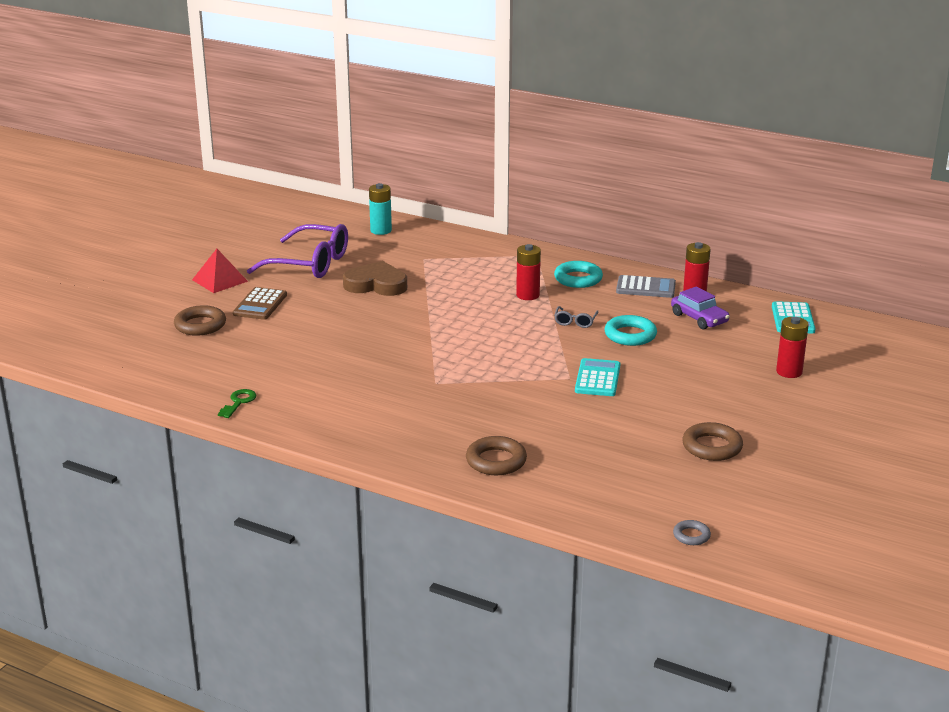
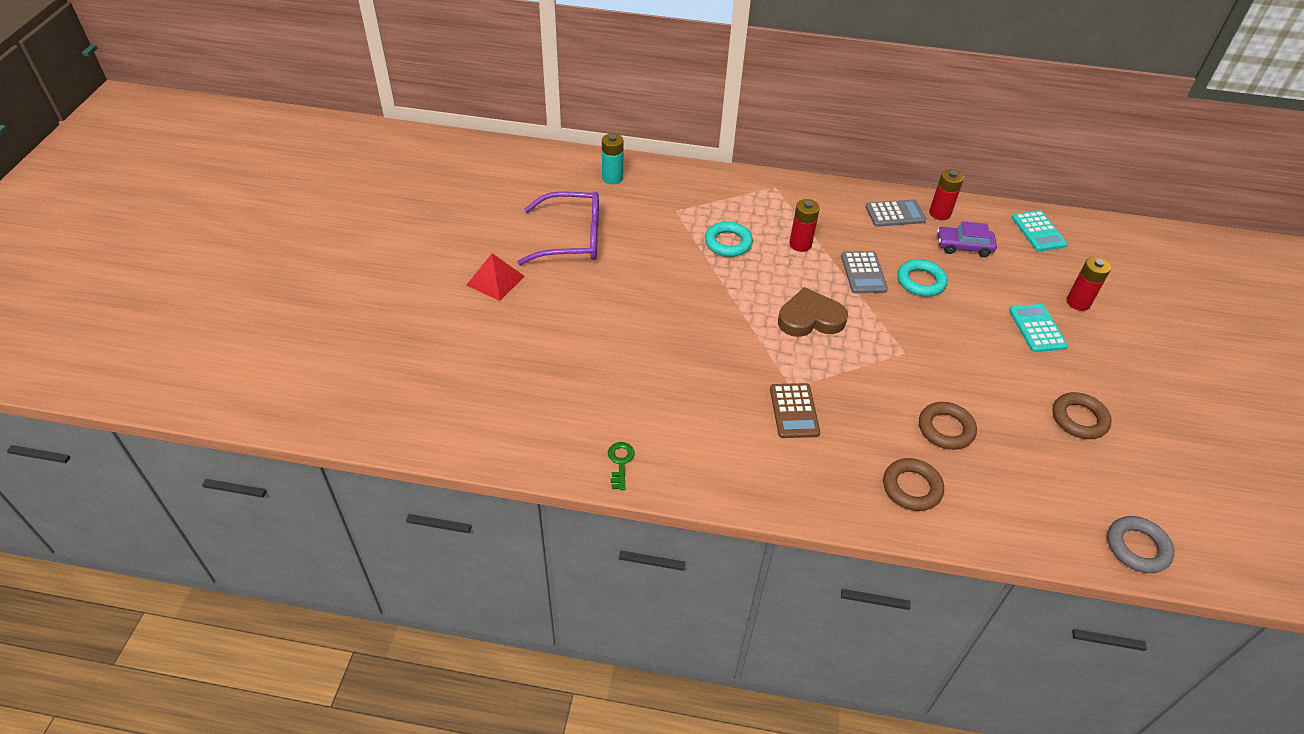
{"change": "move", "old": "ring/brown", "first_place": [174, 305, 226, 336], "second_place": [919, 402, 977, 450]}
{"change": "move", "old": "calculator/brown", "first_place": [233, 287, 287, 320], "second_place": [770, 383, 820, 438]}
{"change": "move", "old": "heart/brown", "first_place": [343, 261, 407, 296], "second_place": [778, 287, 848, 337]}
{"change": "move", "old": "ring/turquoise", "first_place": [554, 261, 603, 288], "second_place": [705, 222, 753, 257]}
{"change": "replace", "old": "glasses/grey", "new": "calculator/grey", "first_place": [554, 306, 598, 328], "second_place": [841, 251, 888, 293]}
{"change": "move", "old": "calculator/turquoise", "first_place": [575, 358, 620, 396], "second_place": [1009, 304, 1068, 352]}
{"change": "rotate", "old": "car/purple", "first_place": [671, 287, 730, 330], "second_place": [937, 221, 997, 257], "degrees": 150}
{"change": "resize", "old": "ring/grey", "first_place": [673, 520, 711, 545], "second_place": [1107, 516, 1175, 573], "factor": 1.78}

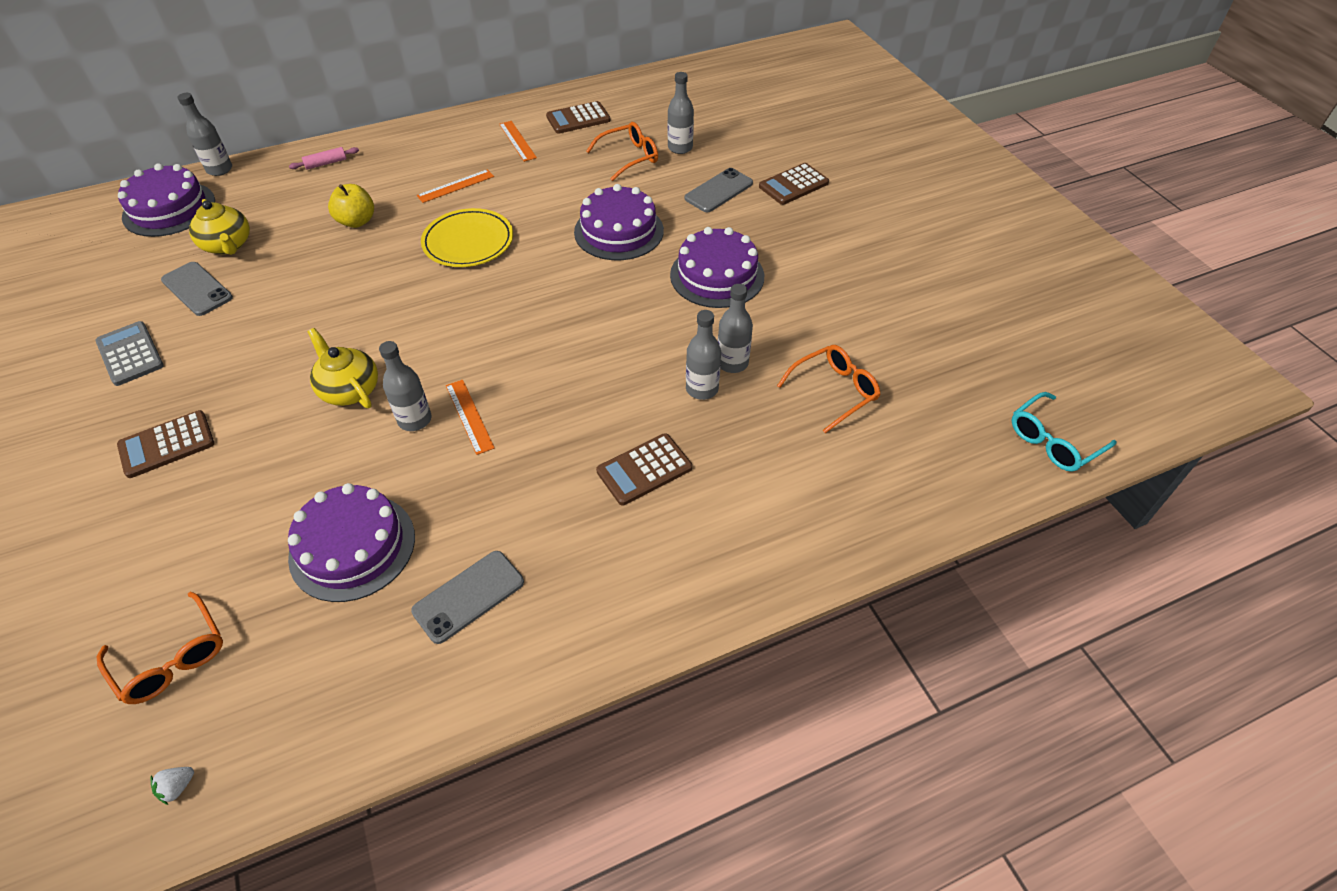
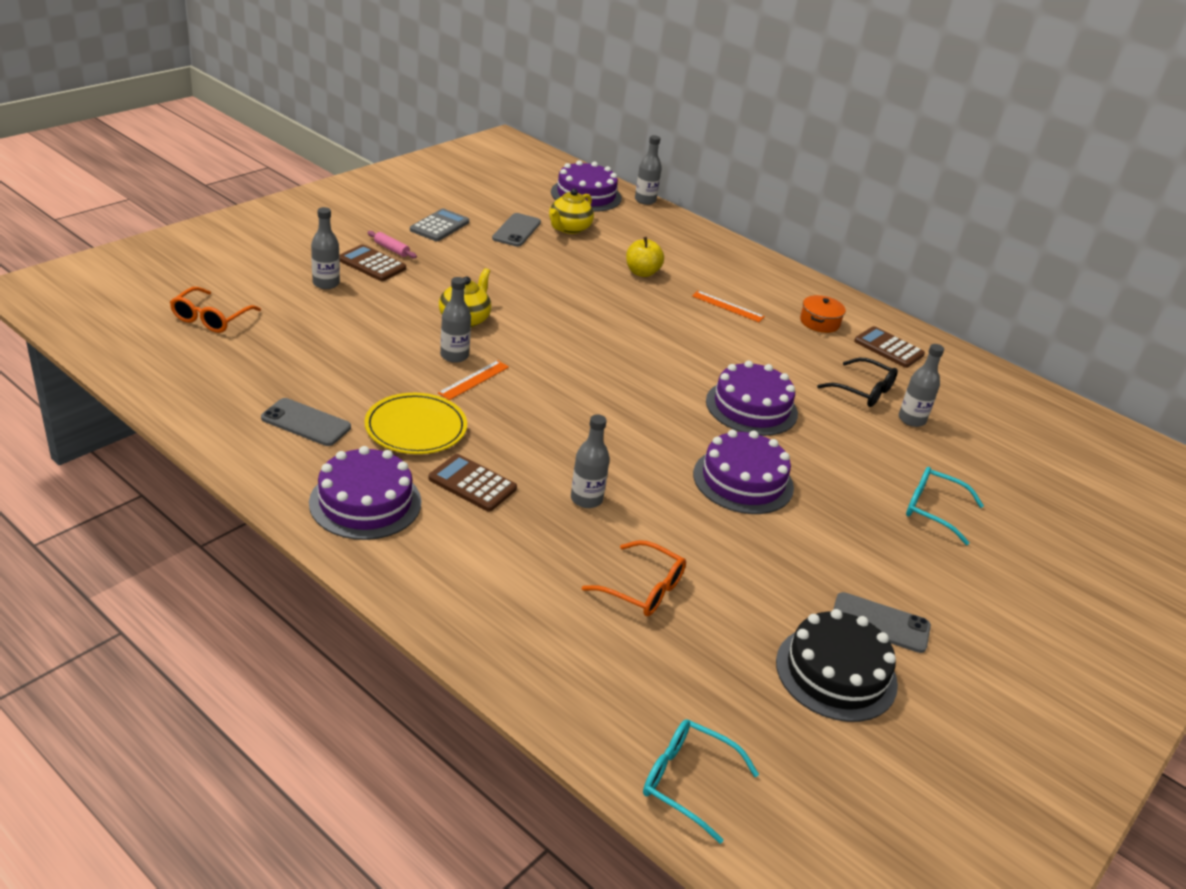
{"change": "delete", "old": "strawberry/white", "first_place": [150, 767, 194, 805]}
{"change": "move", "old": "cake/purple", "first_place": [288, 483, 415, 602], "second_place": [309, 446, 421, 540]}
{"change": "move", "old": "rolling pin/pink", "first_place": [289, 147, 359, 170], "second_place": [368, 231, 417, 258]}
{"change": "move", "old": "plate/yellow", "first_place": [421, 208, 513, 267], "second_place": [364, 393, 467, 454]}
{"change": "replace", "old": "ruler/orange", "new": "pot/orange", "first_place": [499, 121, 537, 162], "second_place": [800, 295, 846, 333]}
{"change": "recolor", "old": "glasses/orange", "new": "glasses/black", "first_place": [586, 122, 658, 181], "second_place": [817, 358, 898, 407]}
{"change": "move", "old": "phone/grey", "first_place": [685, 168, 753, 212], "second_place": [833, 592, 931, 653]}
{"change": "move", "old": "bottle/grey", "first_place": [718, 284, 753, 373], "second_place": [311, 207, 340, 289]}
{"change": "replace", "old": "calculator/brown", "new": "glasses/turquoise", "first_place": [759, 163, 829, 205], "second_place": [906, 467, 984, 545]}
{"change": "insert", "new": "cake/black", "second_place": [776, 609, 898, 722]}

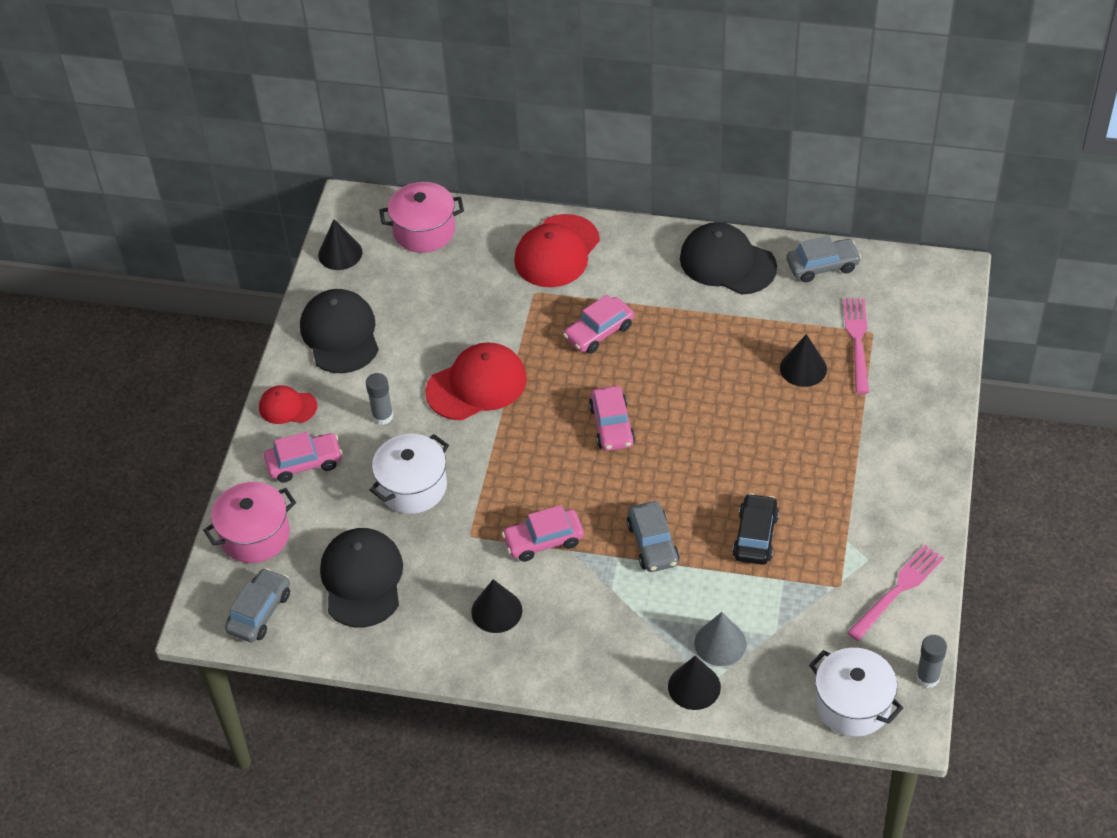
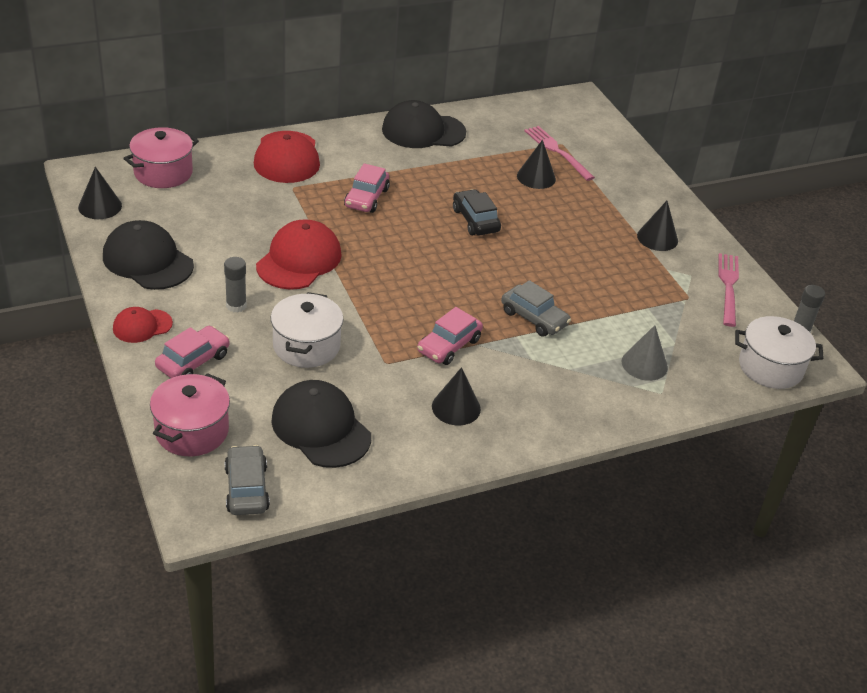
{"change": "delete", "old": "car/pink", "first_place": [589, 386, 635, 451]}
{"change": "move", "old": "cone/black", "first_place": [668, 656, 721, 710], "second_place": [637, 201, 678, 251]}
{"change": "move", "old": "car/black", "first_place": [732, 493, 779, 565], "second_place": [453, 189, 501, 235]}
{"change": "delete", "old": "car/grey", "first_place": [786, 236, 862, 282]}

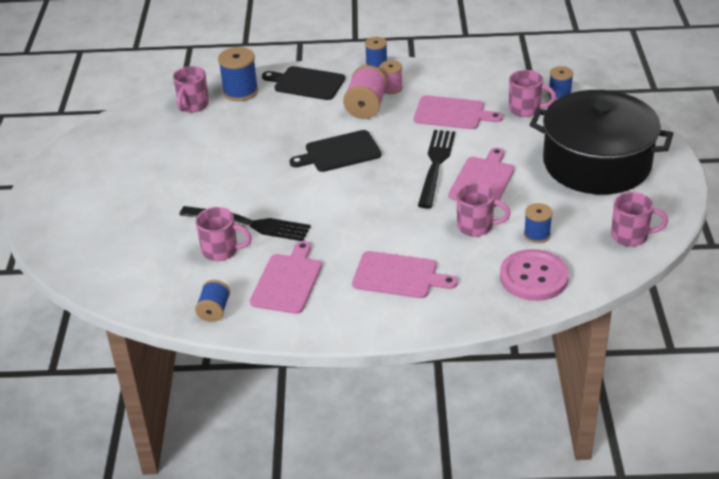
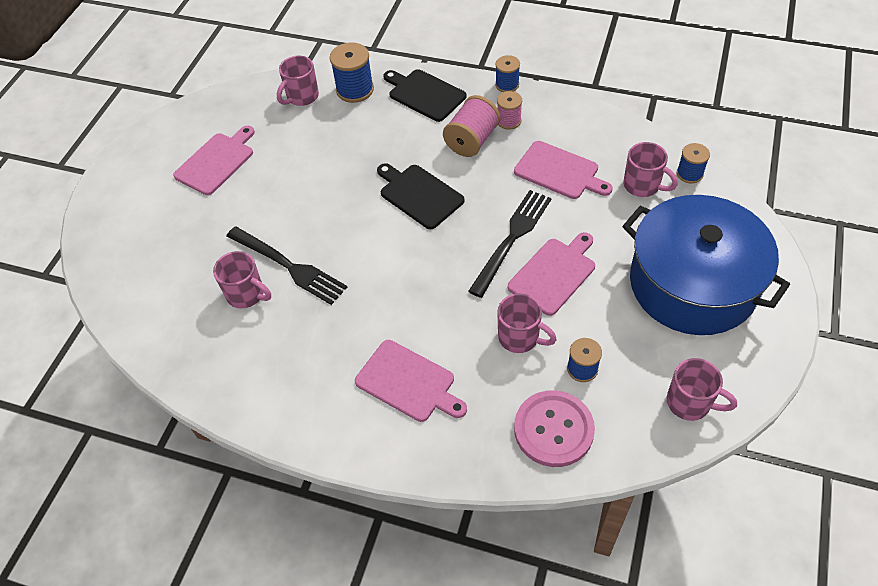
{"change": "delete", "old": "spool/blue", "first_place": [195, 280, 230, 322]}
{"change": "move", "old": "cutting board/pink", "first_place": [250, 241, 322, 314], "second_place": [173, 126, 255, 195]}
{"change": "rotate", "old": "cutting board/black", "first_place": [289, 130, 382, 172], "second_place": [377, 163, 465, 229], "degrees": 45}
{"change": "recolor", "old": "pot/black", "new": "pot/blue", "first_place": [530, 90, 673, 195], "second_place": [623, 195, 790, 335]}

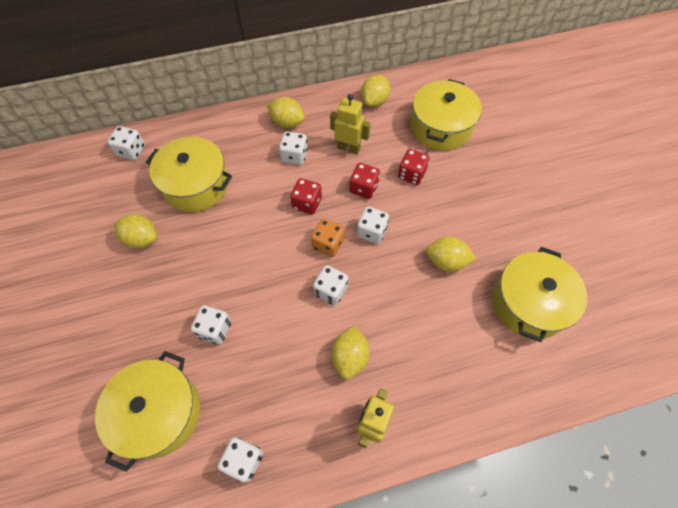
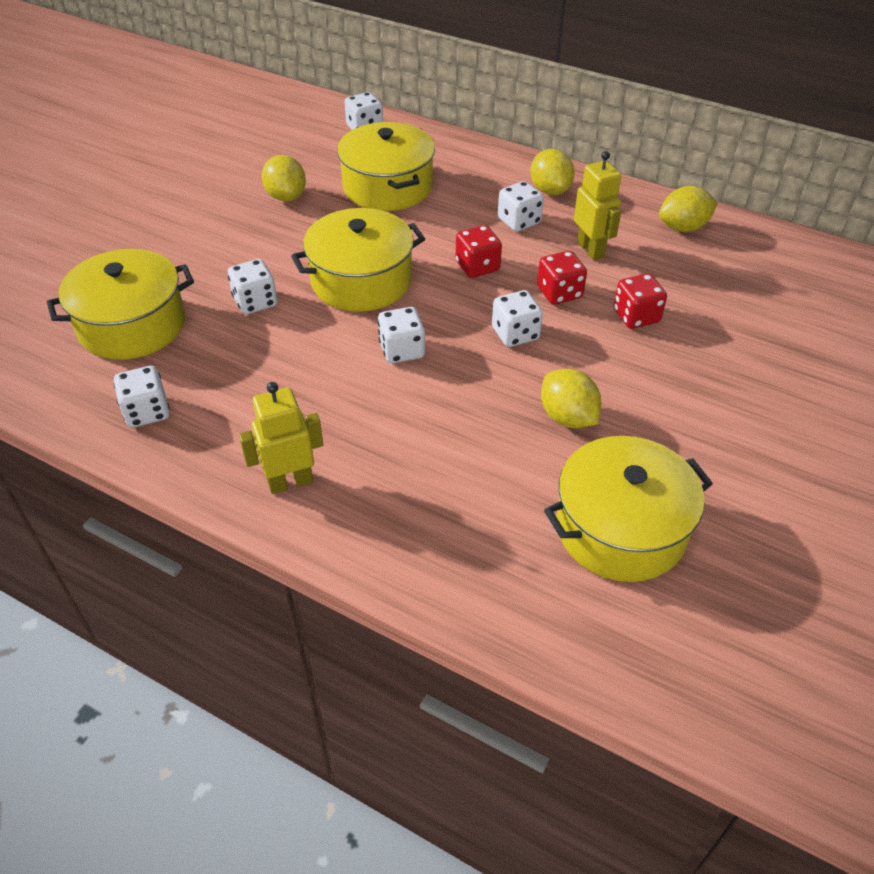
{"change": "delete", "old": "dice/orange", "first_place": [311, 219, 345, 257]}
{"change": "delete", "old": "lemon/yellow", "first_place": [331, 325, 370, 380]}
{"change": "move", "old": "pot/yellow", "first_place": [411, 79, 482, 151], "second_place": [291, 208, 425, 312]}

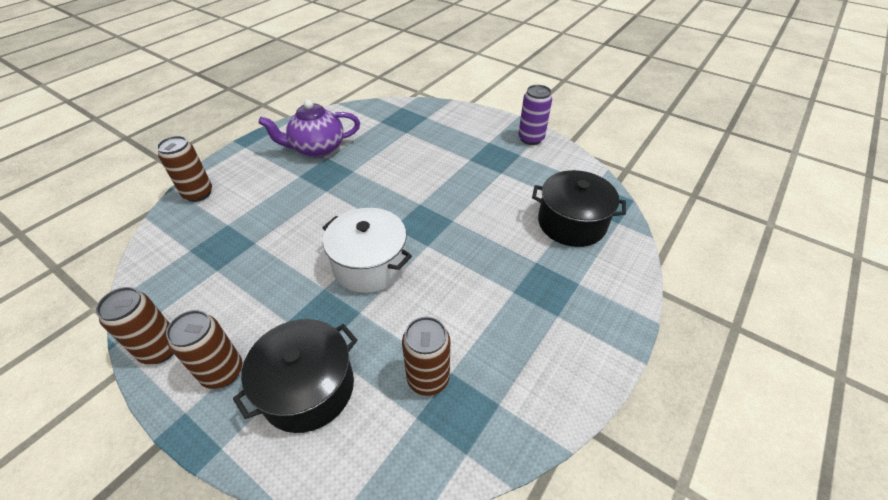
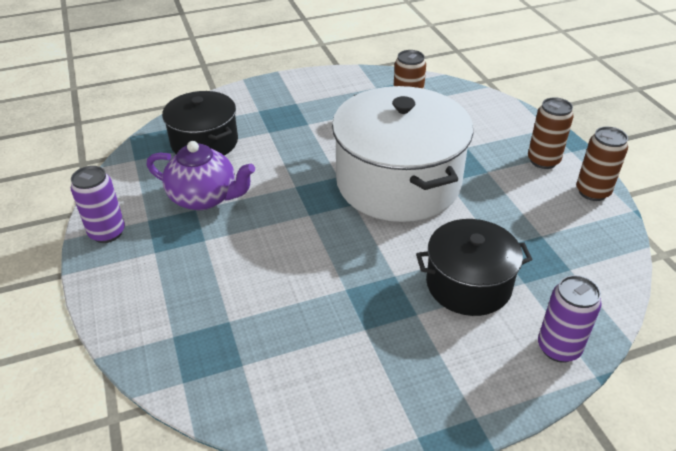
{"change": "recolor", "old": "can/brown", "new": "can/purple", "first_place": [157, 136, 212, 202], "second_place": [538, 275, 602, 363]}
{"change": "move", "old": "pot/black", "first_place": [233, 319, 358, 433], "second_place": [416, 219, 533, 316]}
{"change": "move", "old": "teapot/purple", "first_place": [258, 100, 360, 158], "second_place": [146, 141, 255, 210]}
{"change": "resize", "old": "pot/white", "first_place": [322, 208, 412, 293], "second_place": [332, 86, 473, 222], "factor": 1.72}

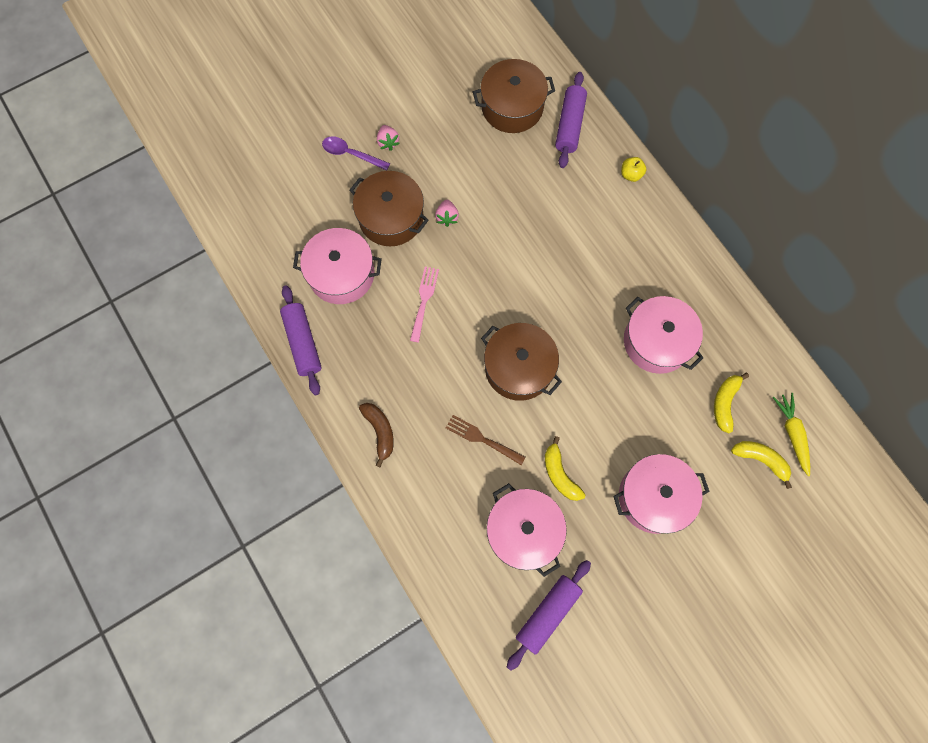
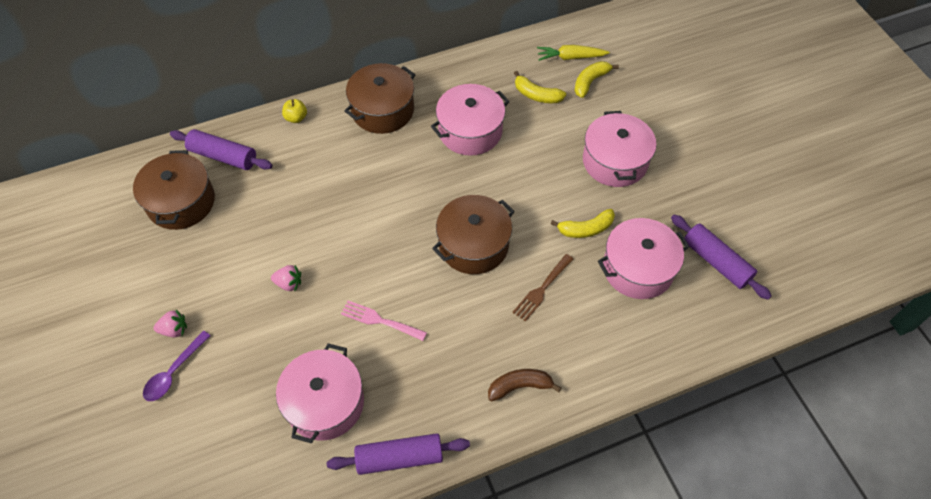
{"change": "move", "old": "pot/brown", "first_place": [350, 171, 429, 246], "second_place": [344, 63, 415, 134]}

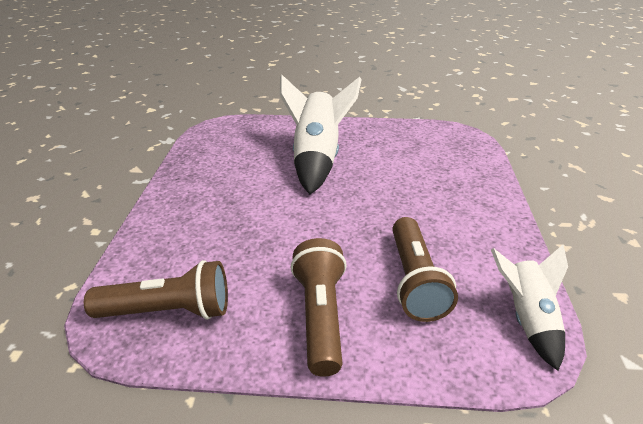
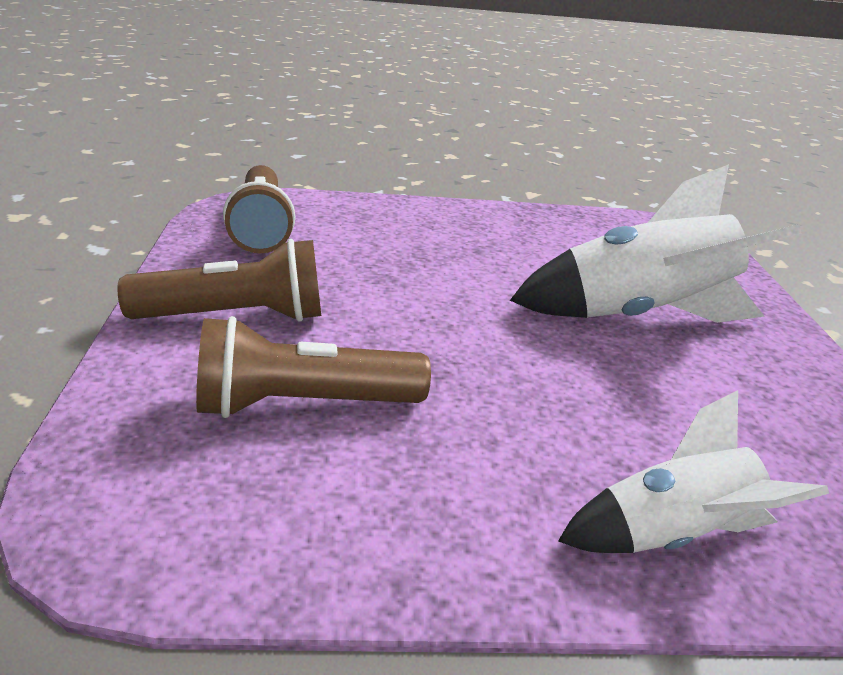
{"change": "move", "old": "rocket/white", "first_place": [491, 245, 568, 371], "second_place": [558, 390, 829, 553]}

